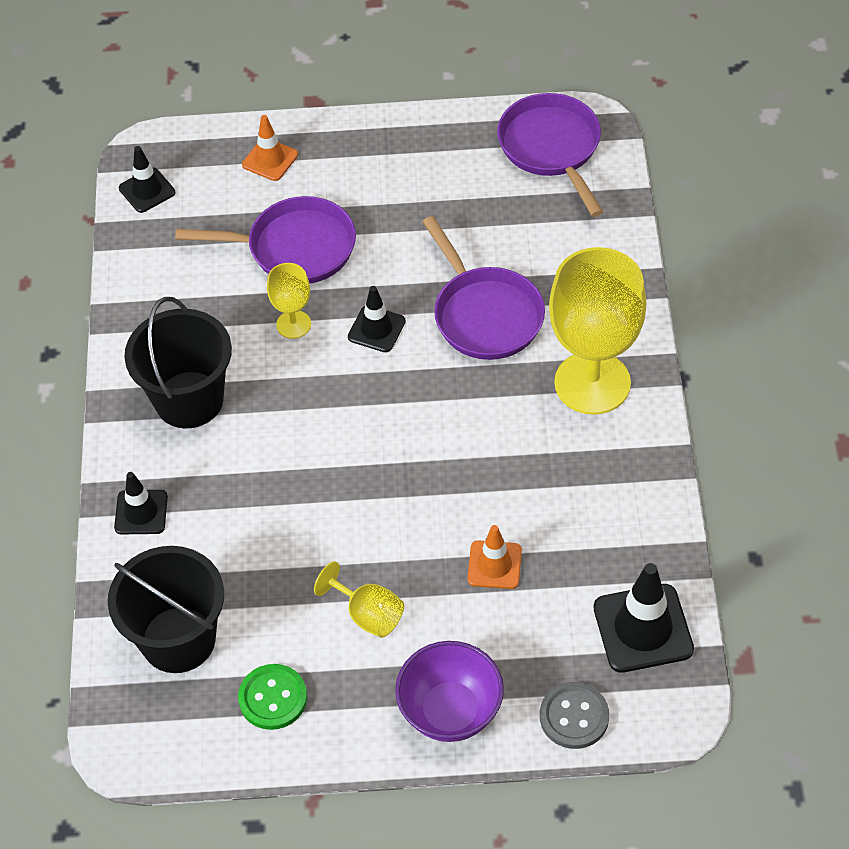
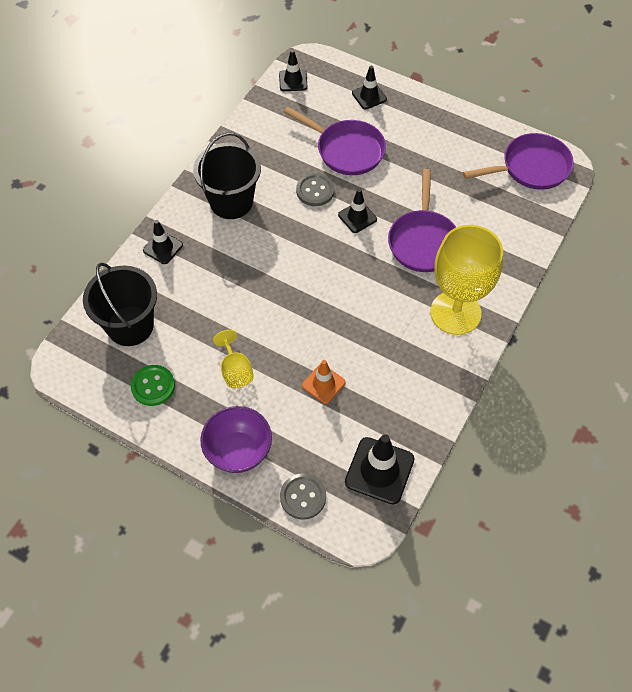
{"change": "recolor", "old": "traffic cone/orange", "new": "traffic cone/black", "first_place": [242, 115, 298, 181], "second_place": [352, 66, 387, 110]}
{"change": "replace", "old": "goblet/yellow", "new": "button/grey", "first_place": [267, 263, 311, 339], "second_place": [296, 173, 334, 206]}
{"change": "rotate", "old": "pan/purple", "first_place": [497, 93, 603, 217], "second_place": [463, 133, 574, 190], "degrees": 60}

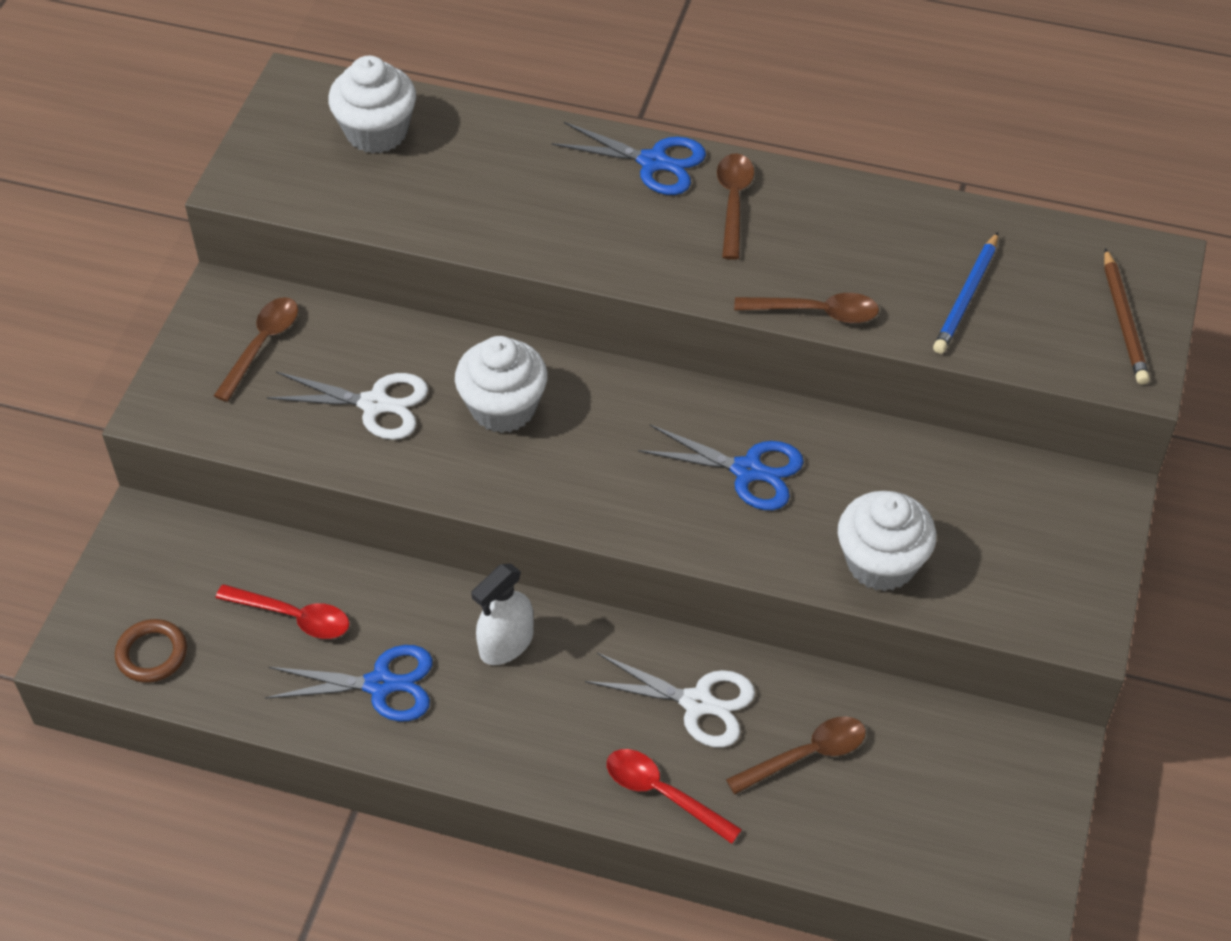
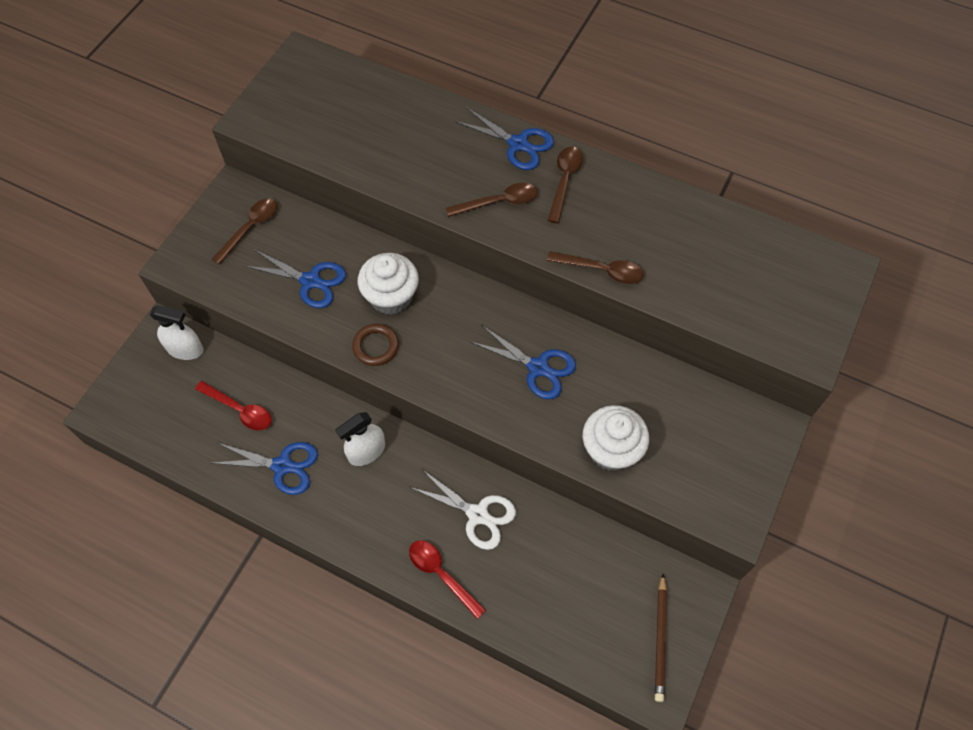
{"change": "move", "old": "ring/brown", "first_place": [115, 619, 187, 683], "second_place": [352, 324, 399, 366]}
{"change": "recolor", "old": "scissors/white", "new": "scissors/blue", "first_place": [266, 372, 428, 440], "second_place": [244, 249, 346, 308]}
{"change": "delete", "old": "cupcake/white", "first_place": [328, 56, 416, 153]}
{"change": "move", "old": "spoon/brown", "first_place": [726, 716, 866, 795], "second_place": [446, 183, 538, 217]}
{"change": "delete", "old": "pencil/blue", "first_place": [933, 232, 998, 354]}
{"change": "move", "old": "pencil/brown", "first_place": [1104, 248, 1150, 385], "second_place": [655, 574, 667, 702]}
{"change": "insert", "new": "spray bottle/white", "second_place": [150, 305, 204, 360]}

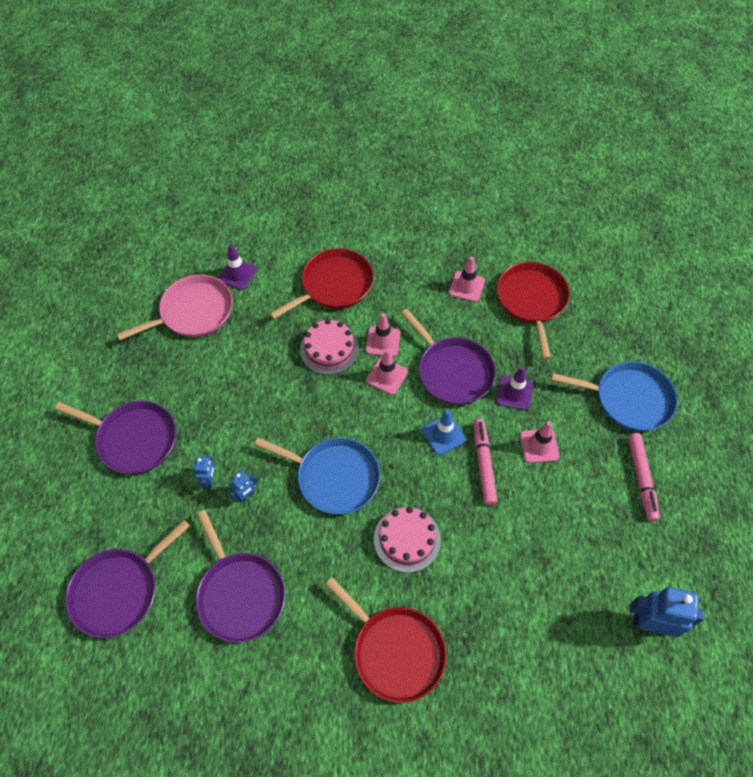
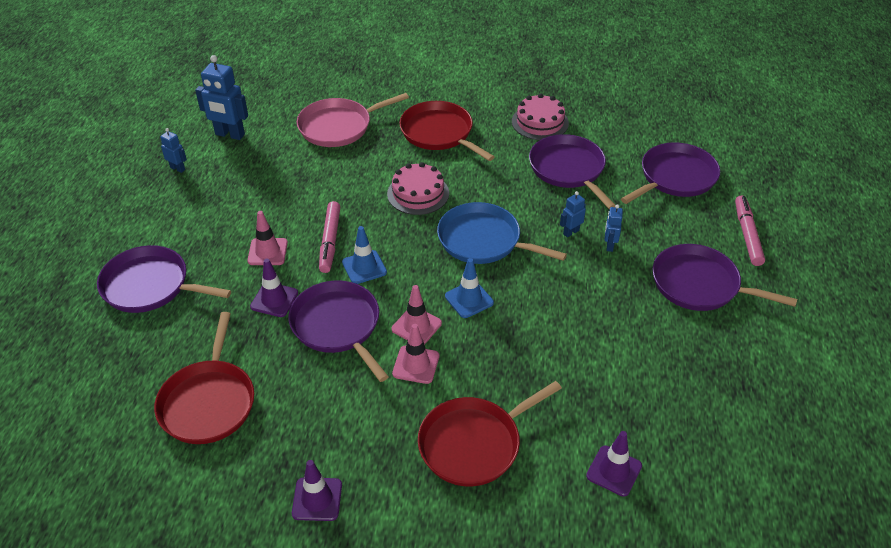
{"change": "move", "old": "pan/pink", "first_place": [117, 274, 233, 340], "second_place": [297, 93, 409, 147]}
{"change": "move", "old": "cake/pink", "first_place": [300, 319, 359, 375], "second_place": [512, 94, 569, 140]}
{"change": "delete", "old": "traffic cone/pink", "first_place": [449, 256, 485, 302]}
{"change": "recolor", "old": "pan/blue", "new": "pan/purple", "first_place": [551, 361, 678, 431], "second_place": [97, 245, 231, 313]}
{"change": "move", "old": "marker/pink", "first_place": [628, 433, 660, 521], "second_place": [735, 195, 765, 266]}
{"change": "insert", "new": "robot/blue", "second_place": [160, 128, 187, 173]}
{"change": "insert", "new": "traffic cone/purple", "second_place": [292, 460, 342, 521]}
{"change": "insert", "new": "traffic cone/blue", "second_place": [445, 258, 494, 318]}

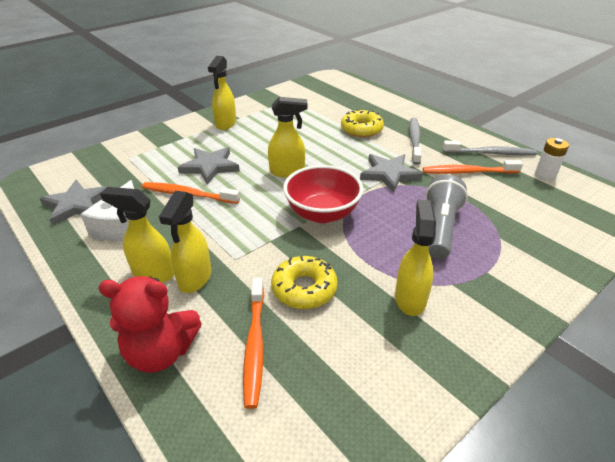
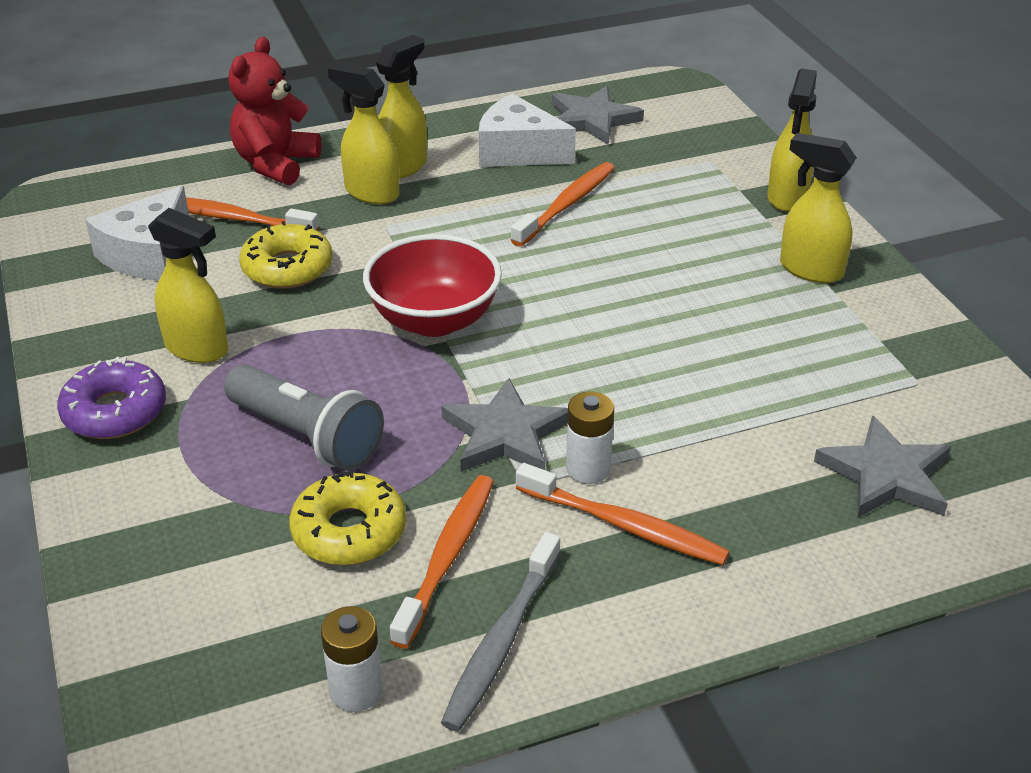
{"change": "move", "old": "star/grey", "first_place": [178, 147, 240, 185], "second_place": [814, 415, 951, 518]}
{"change": "move", "old": "spray bottle/yellow", "first_place": [268, 97, 307, 178], "second_place": [767, 68, 817, 212]}
{"change": "move", "old": "donut/yellow", "first_place": [341, 109, 384, 137], "second_place": [289, 470, 406, 565]}
{"change": "recolor", "old": "toothbrush/grey", "new": "toothbrush/orange", "first_place": [409, 118, 422, 165], "second_place": [516, 463, 730, 565]}
{"change": "insert", "new": "donut/purple", "second_place": [57, 357, 166, 439]}
{"change": "insert", "new": "cheese/white", "second_place": [85, 186, 189, 281]}
{"change": "insert", "new": "battery/white", "second_place": [566, 392, 614, 484]}

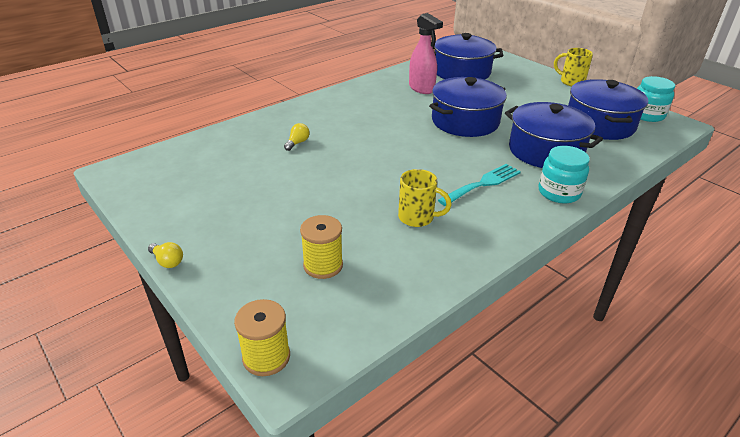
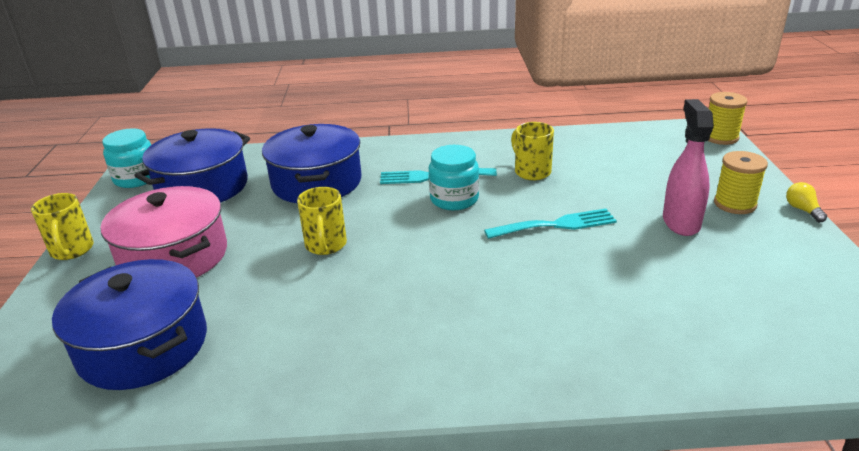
{"change": "delete", "old": "light bulb/yellow", "first_place": [284, 123, 310, 151]}
{"change": "move", "old": "spool/yellow", "first_place": [300, 215, 343, 279], "second_place": [714, 151, 768, 214]}
{"change": "move", "old": "spray bottle/pink", "first_place": [409, 13, 443, 94], "second_place": [663, 99, 714, 236]}
{"change": "replace", "old": "pot/blue", "new": "mug/yellow", "first_place": [429, 77, 507, 137], "second_place": [297, 187, 347, 255]}
{"change": "move", "old": "jar/turquoise", "first_place": [539, 146, 590, 203], "second_place": [429, 145, 479, 210]}
{"change": "insert", "new": "pot/pink", "second_place": [101, 186, 227, 278]}
{"change": "insert", "new": "fork/turquoise", "second_place": [484, 209, 617, 239]}

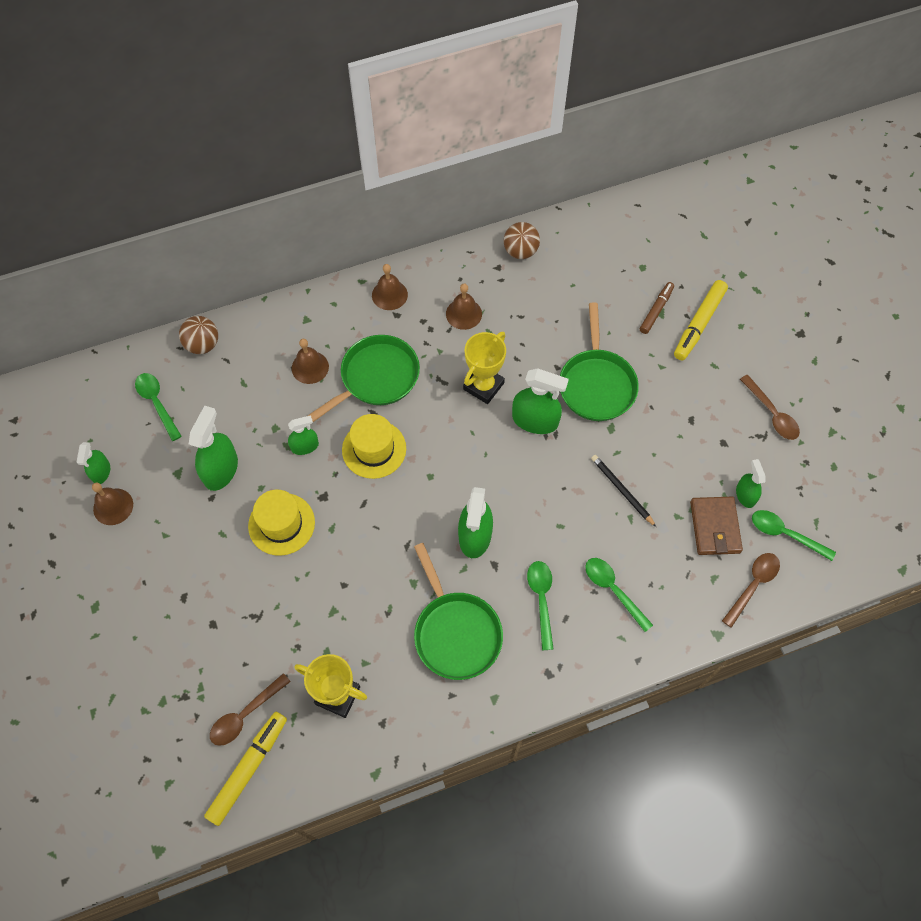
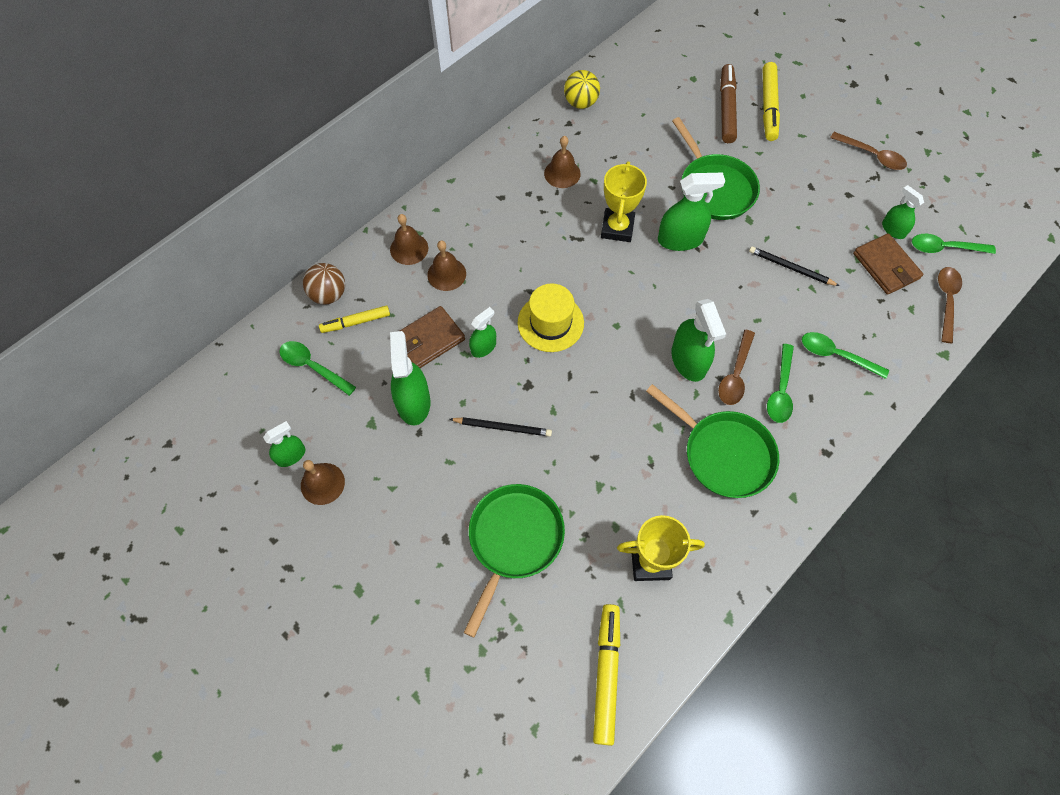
{"change": "rotate", "old": "spray bottle/green", "first_place": [77, 442, 110, 484], "second_place": [263, 421, 305, 467], "degrees": -105}
{"change": "move", "old": "spoon/brown", "first_place": [210, 673, 291, 746], "second_place": [718, 330, 755, 405]}
{"change": "replace", "old": "hat/yellow", "new": "pencil/black", "first_place": [248, 490, 315, 556], "second_place": [450, 417, 552, 437]}
{"change": "move", "old": "pan/green", "first_place": [308, 335, 420, 422], "second_place": [463, 484, 565, 638]}
{"change": "move", "old": "bell/brown", "first_place": [372, 264, 408, 310], "second_place": [390, 214, 428, 265]}
{"change": "recolor", "old": "ball/brown", "new": "ball/yellow", "first_place": [504, 222, 540, 259], "second_place": [564, 70, 600, 109]}
{"change": "rotate", "old": "spoon/green", "first_place": [527, 561, 554, 650], "second_place": [767, 344, 794, 423], "degrees": -135}
{"change": "resize", "old": "marker/brown", "first_place": [640, 282, 674, 334], "second_place": [720, 64, 737, 143], "factor": 1.54}
{"change": "insert", "new": "marker/yellow", "second_place": [319, 306, 390, 333]}
{"change": "insert", "new": "wallet/brown", "second_place": [400, 306, 465, 368]}

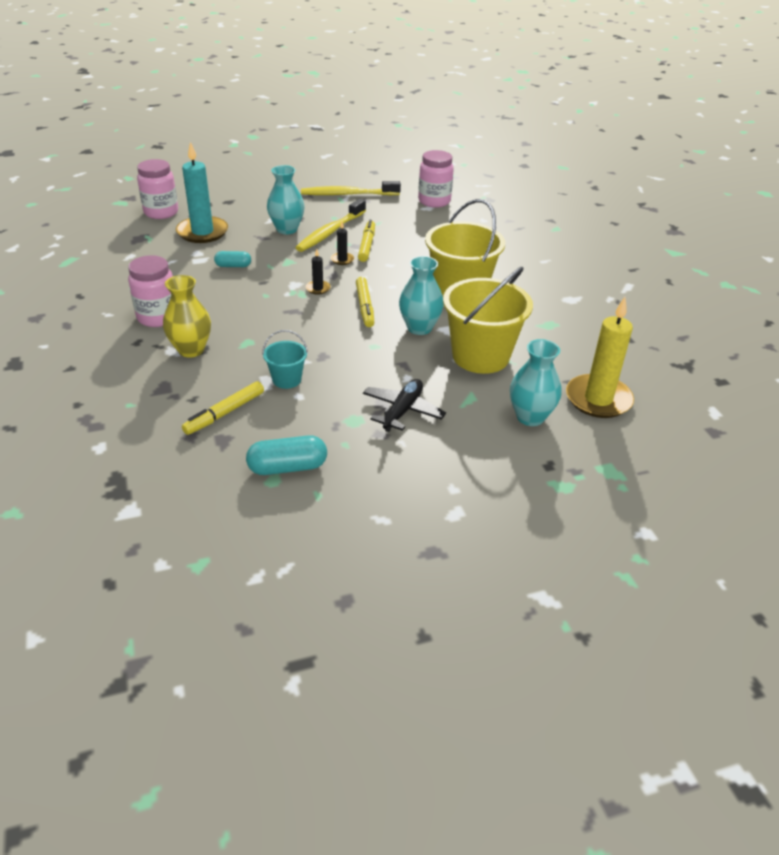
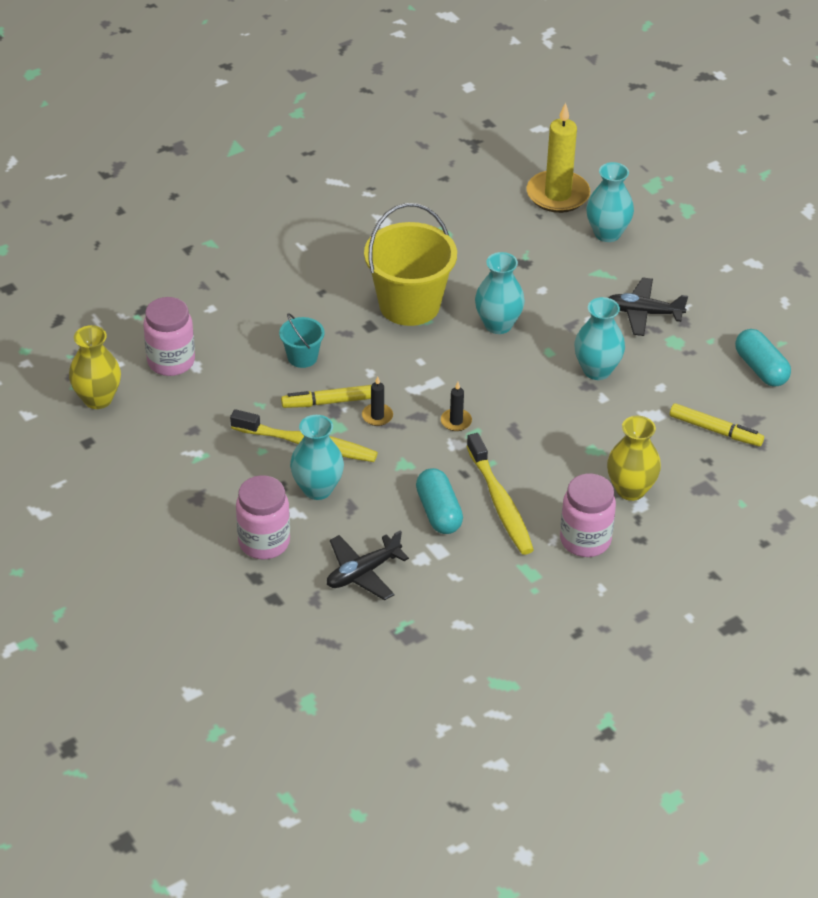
{"change": "move", "old": "jar/pink", "first_place": [137, 159, 178, 219], "second_place": [236, 475, 290, 559]}
{"change": "replace", "old": "candle/turquoise", "new": "plane/black", "first_place": [176, 142, 228, 243], "second_place": [327, 530, 409, 600]}
{"change": "resize", "old": "capsule/turquoise", "first_place": [214, 251, 251, 267], "second_place": [416, 468, 463, 534], "factor": 1.59}
{"change": "move", "old": "bucket/turquoise", "first_place": [262, 330, 308, 389], "second_place": [279, 313, 325, 368]}
{"change": "move", "old": "toothbrush/yellow", "first_place": [301, 181, 401, 195], "second_place": [466, 433, 534, 555]}
{"change": "delete", "old": "marker/yellow", "first_place": [356, 277, 374, 327]}
{"change": "delete", "old": "bucket/yellow", "first_place": [443, 267, 533, 374]}
{"change": "insert", "new": "vase/yellow", "second_place": [69, 325, 121, 409]}
{"change": "insert", "new": "vase/turquoise", "second_place": [574, 297, 625, 380]}

